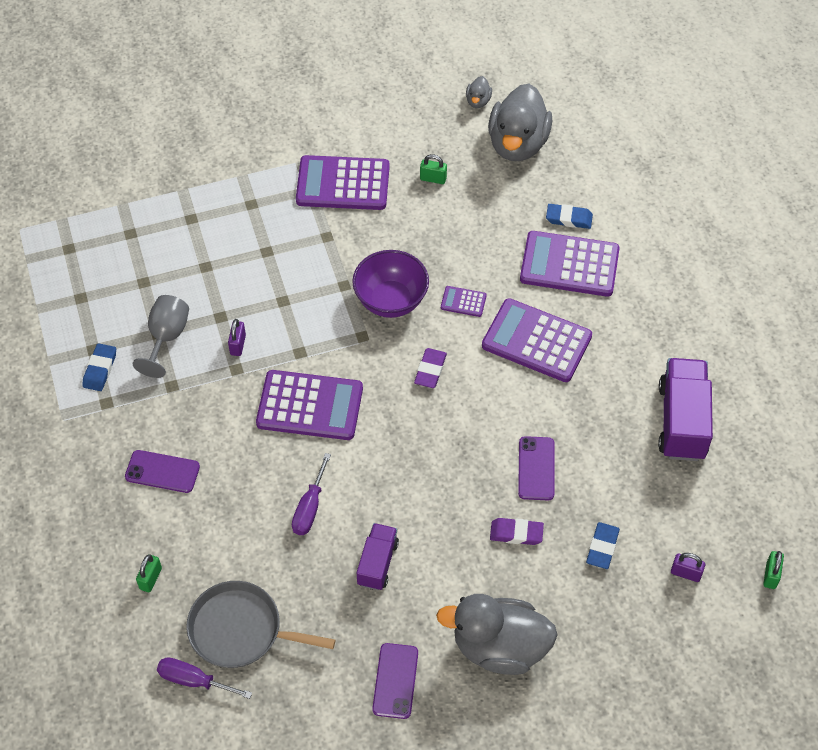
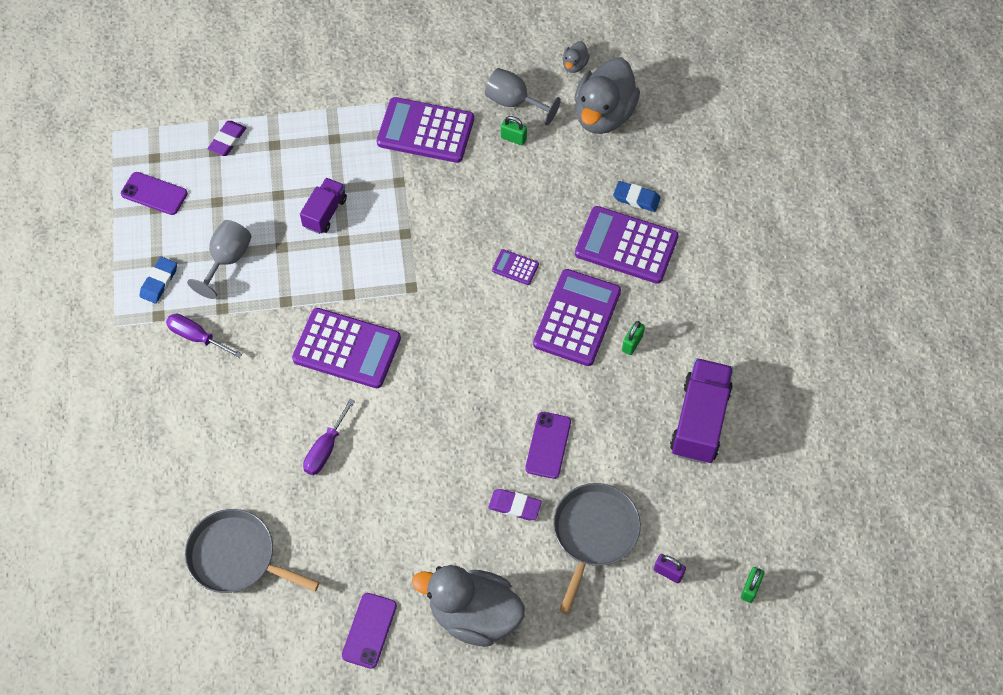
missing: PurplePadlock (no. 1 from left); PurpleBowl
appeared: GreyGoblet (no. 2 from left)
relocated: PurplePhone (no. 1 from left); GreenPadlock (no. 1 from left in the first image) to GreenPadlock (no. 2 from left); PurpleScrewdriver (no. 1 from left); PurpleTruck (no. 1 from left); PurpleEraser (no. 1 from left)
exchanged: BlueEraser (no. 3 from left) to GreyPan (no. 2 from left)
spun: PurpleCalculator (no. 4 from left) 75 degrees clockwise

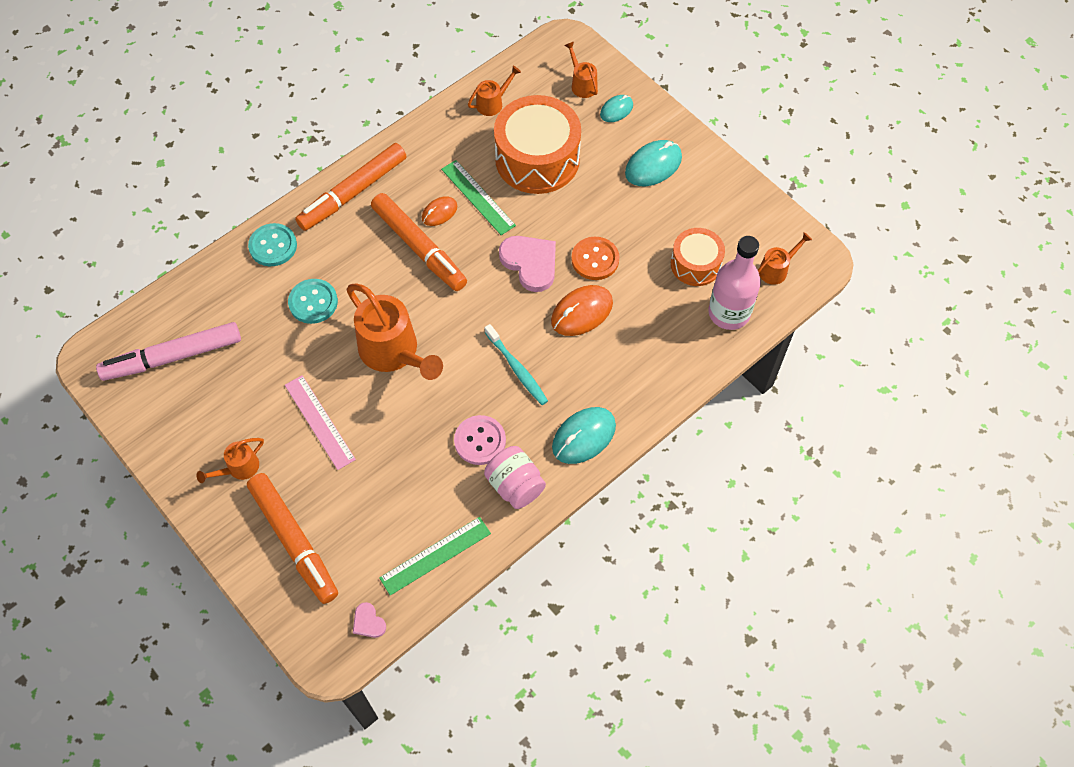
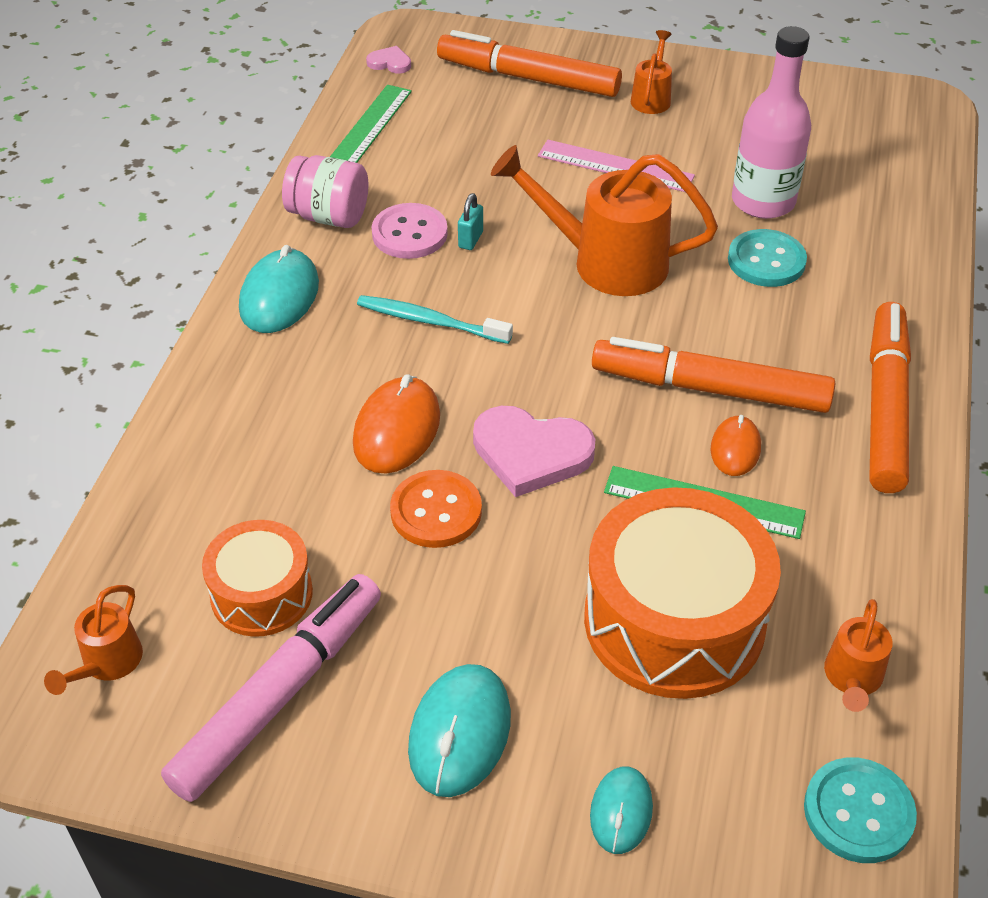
missing: OrangeWateringCan (no. 4 from left)
appeared: TurquoisePadlock
relocated: PinkMarker; TurquoiseButton (no. 1 from left in the first image) to TurquoiseButton (no. 2 from left); PinkBottle

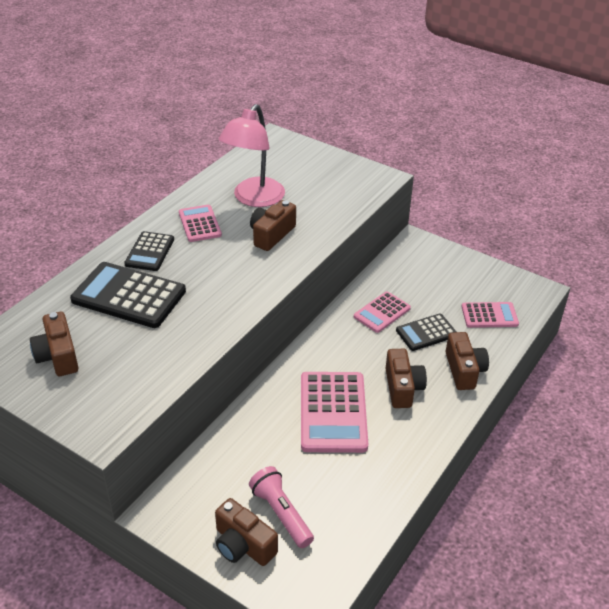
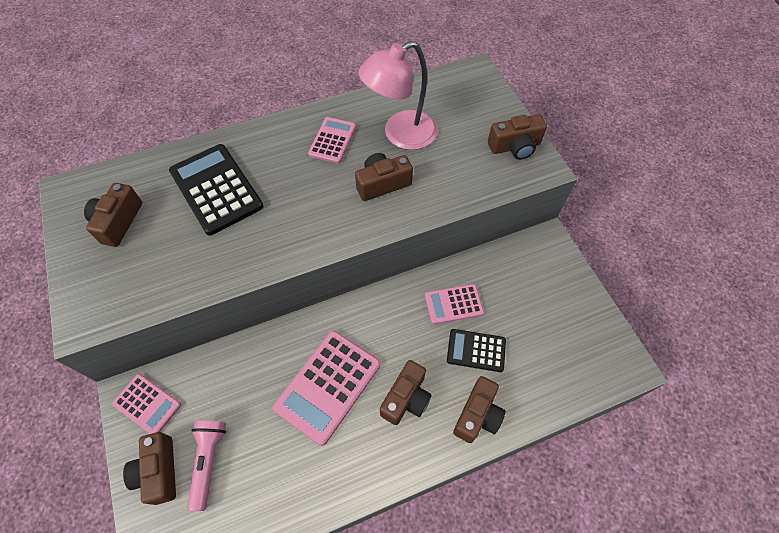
missing: BlackCalculator (no. 2 from left)
appeared: BrownCamera (no. 6 from left)
relocated: PinkCalculator (no. 4 from left in the first image) to PinkCalculator (no. 1 from left)

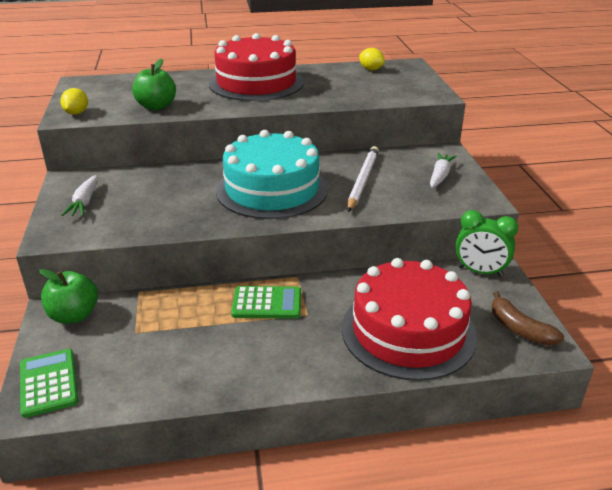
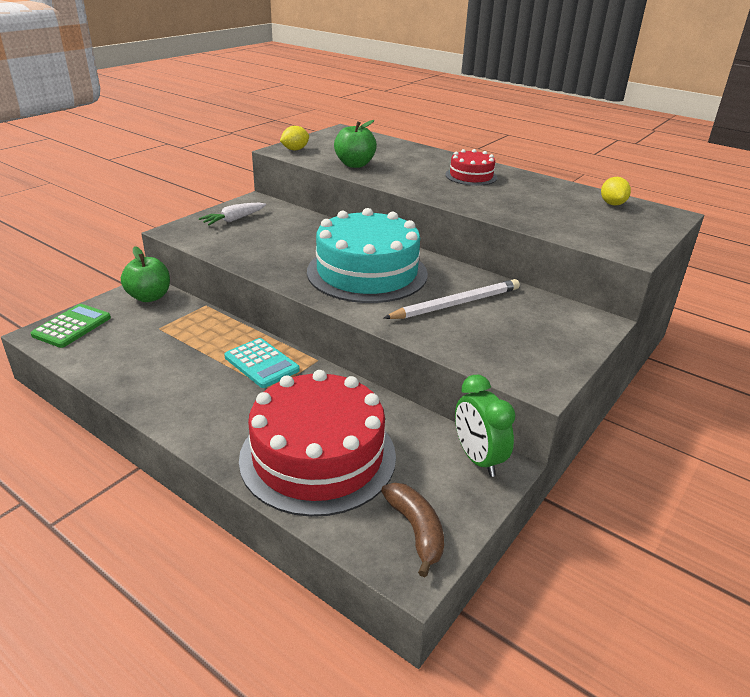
missing: WhiteCarrot (no. 2 from left)
colour: GreenCalculator (no. 2 from left) to TurquoiseCalculator
spun: BrownBanana 150 degrees clockwise
size: RedCake (no. 1 from left in the first image) x0.49

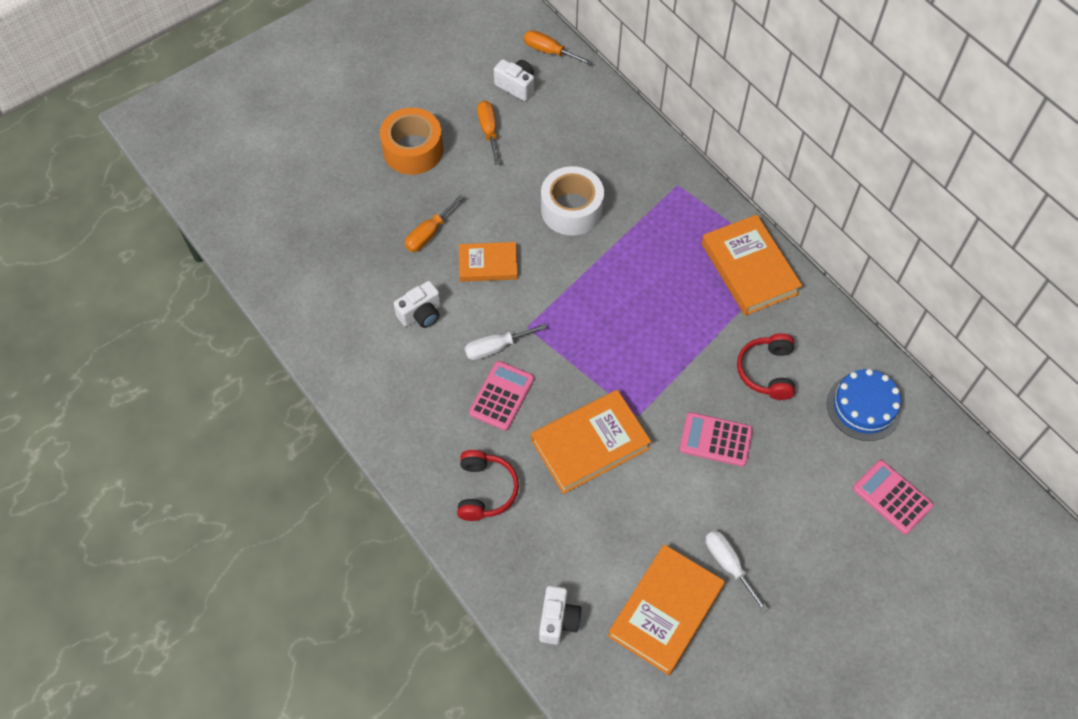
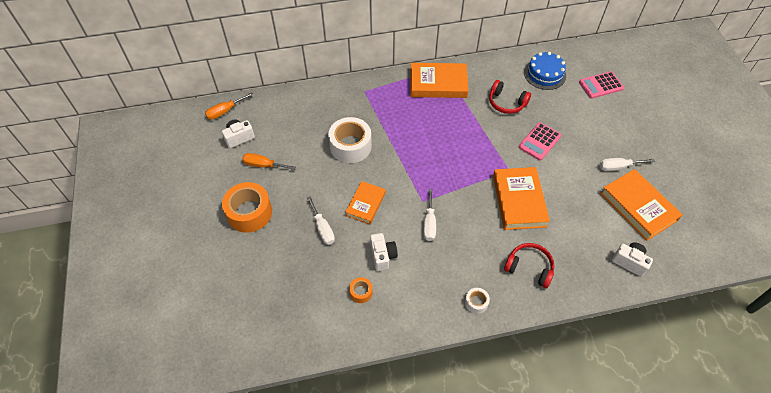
missing: PinkCalculator (no. 1 from left)
appeared: OrangeTape (no. 2 from left); WhiteTape (no. 2 from left)
colour: OrangeScrewdriver (no. 1 from left) to WhiteScrewdriver (no. 1 from left)

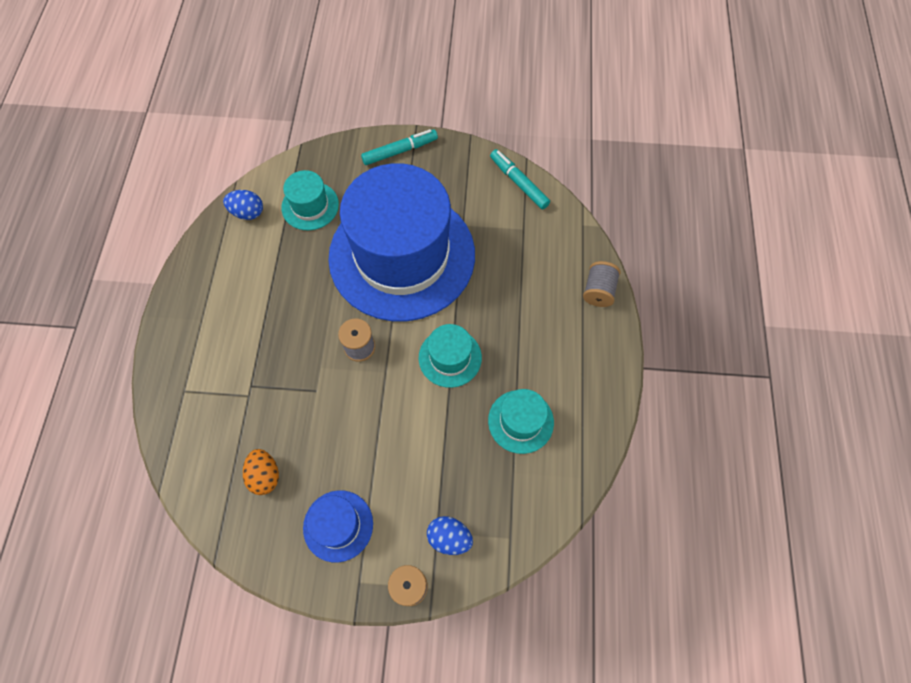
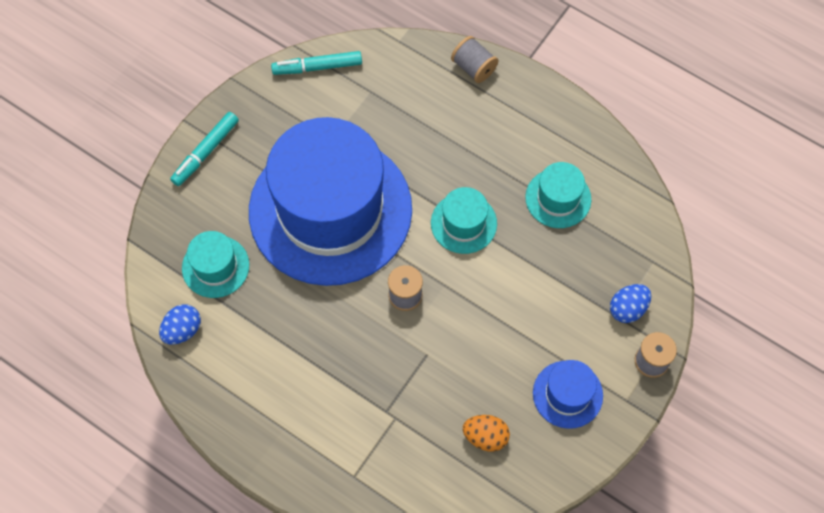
spun: TurquoiseMarker (no. 1 from left) 150 degrees counterclockwise

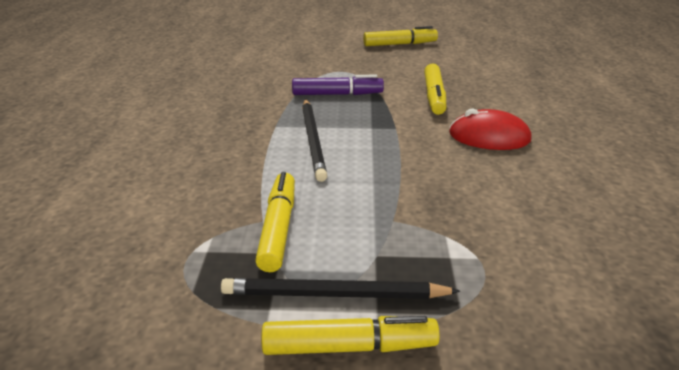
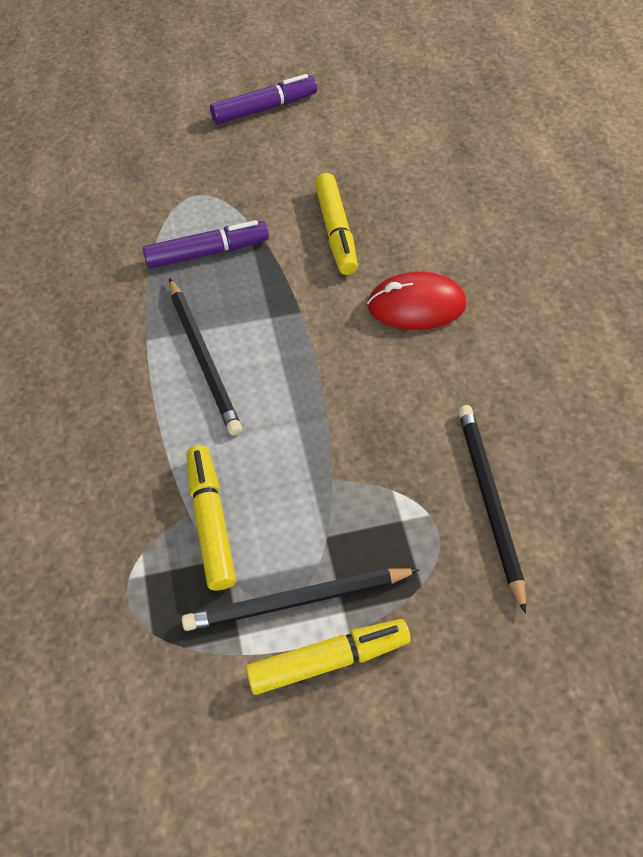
appeared: BlackPencil (no. 3 from left)
colour: YellowMarker (no. 3 from left) to PurpleMarker (no. 2 from left)

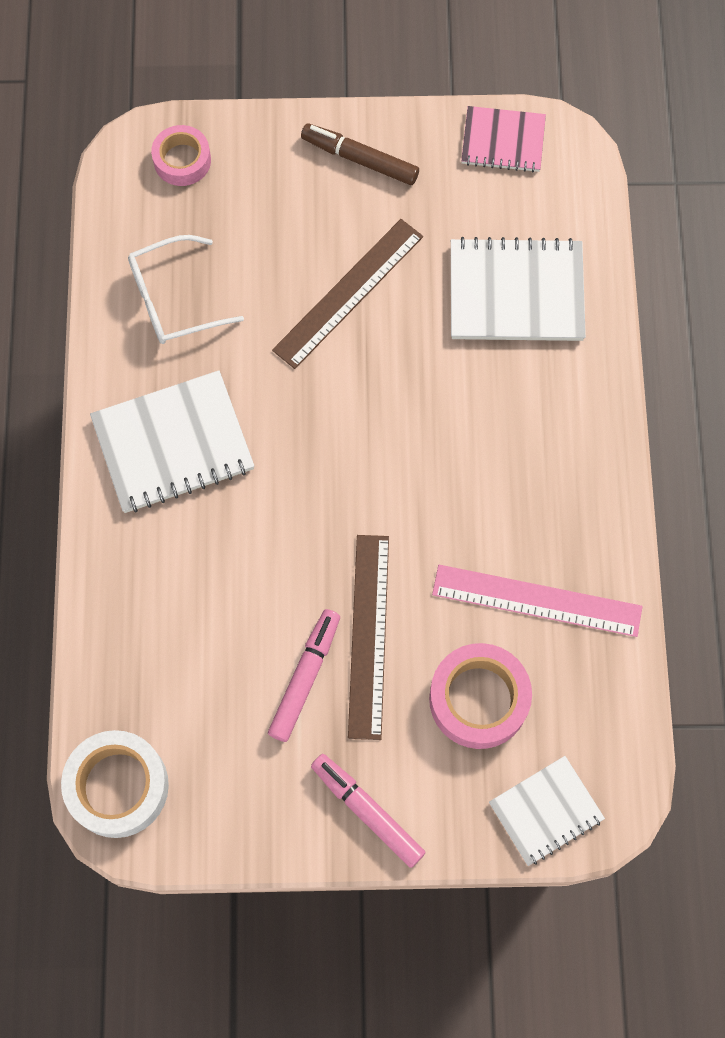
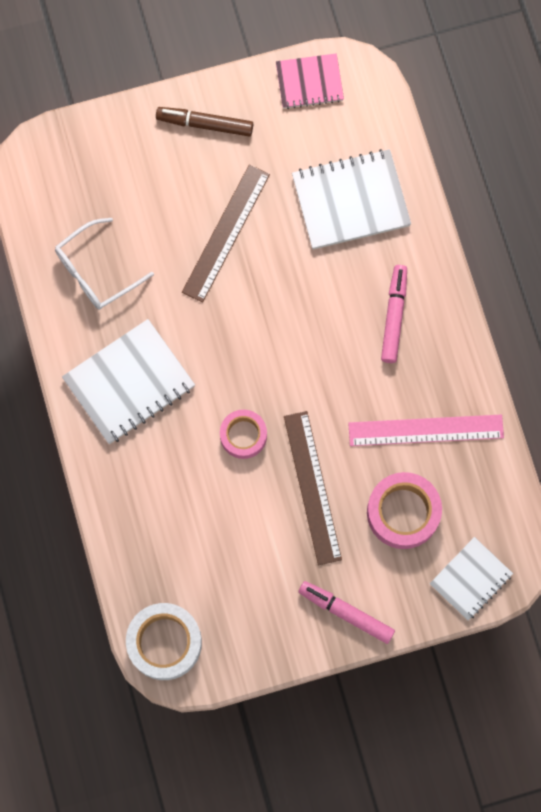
relocated: PinkTape (no. 1 from left); PinkMarker (no. 1 from left in the first image) to PinkMarker (no. 2 from left)

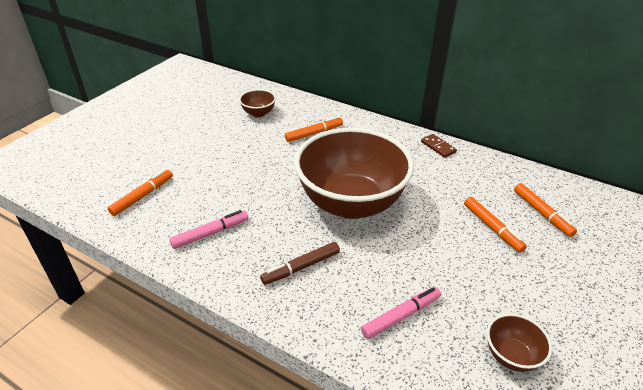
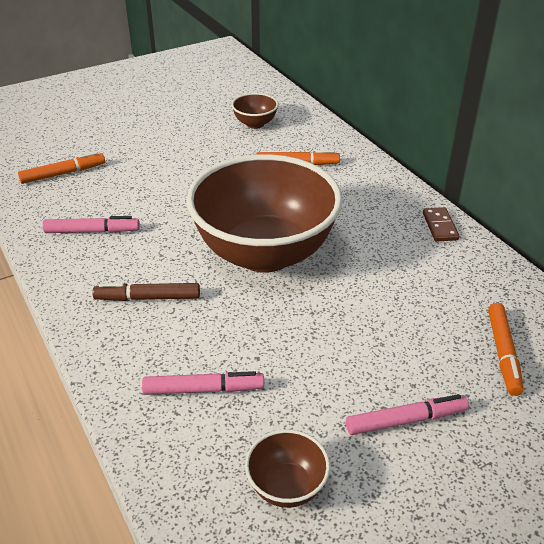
missing: OrangeMarker (no. 3 from left)
appeared: PinkMarker (no. 3 from left)

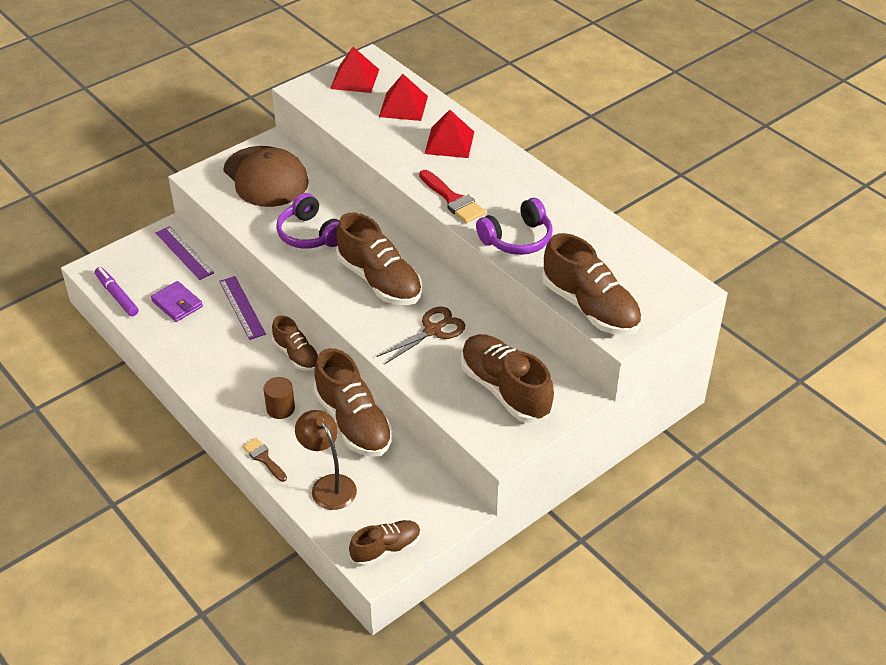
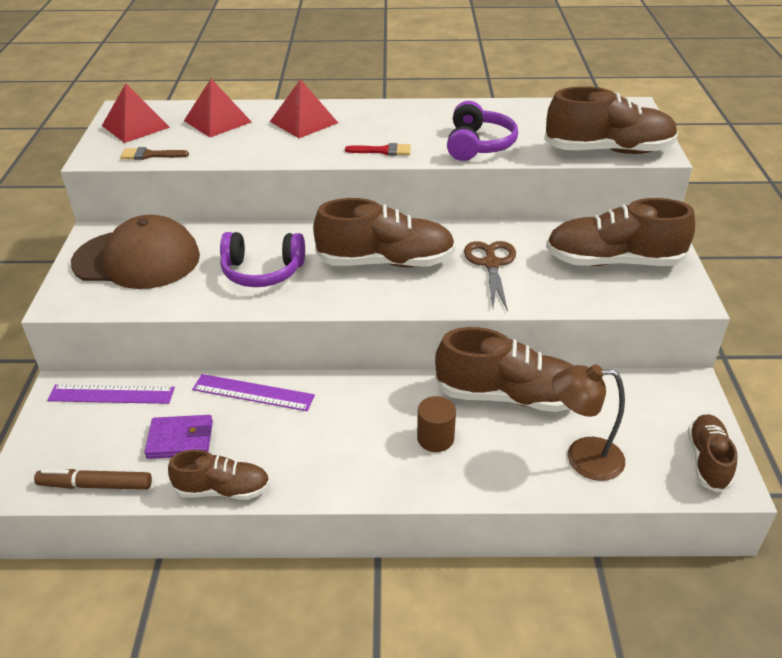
relocated: BrownBrush; BrownShoe (no. 1 from left)
colour: PurpleMarker to BrownMarker
size: RedBrush x0.64

